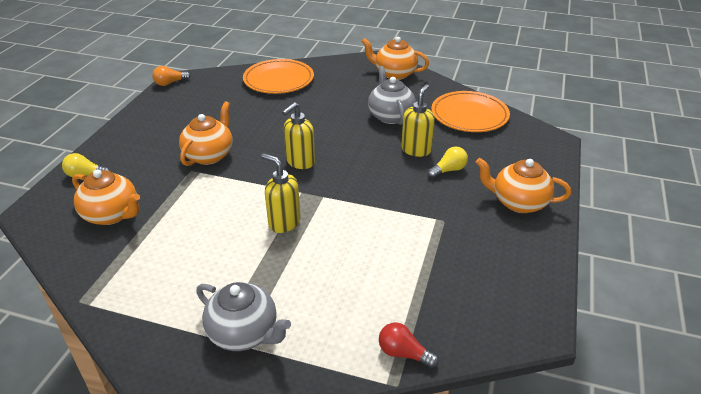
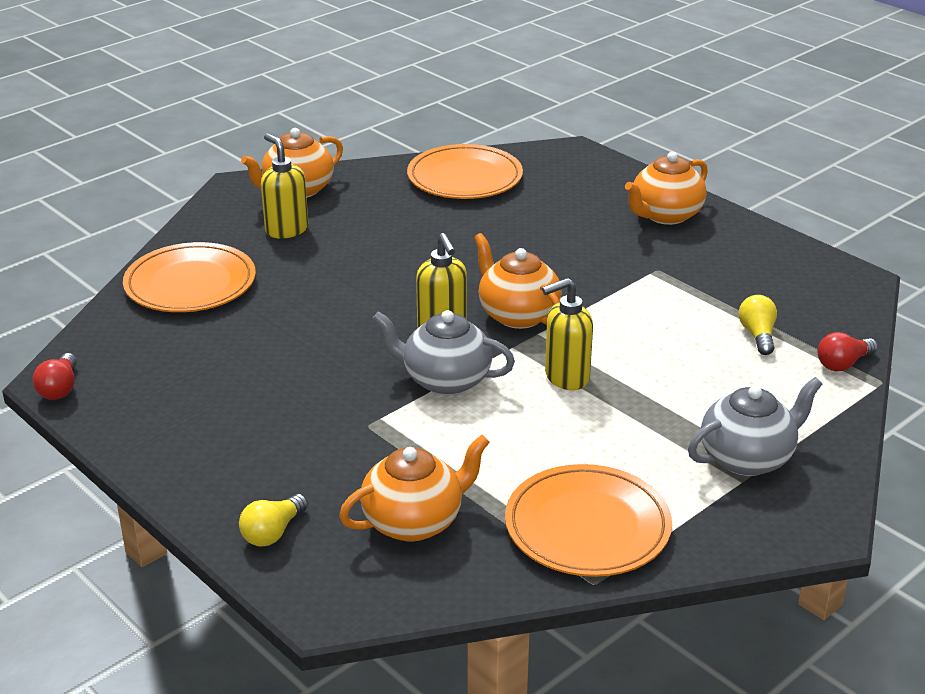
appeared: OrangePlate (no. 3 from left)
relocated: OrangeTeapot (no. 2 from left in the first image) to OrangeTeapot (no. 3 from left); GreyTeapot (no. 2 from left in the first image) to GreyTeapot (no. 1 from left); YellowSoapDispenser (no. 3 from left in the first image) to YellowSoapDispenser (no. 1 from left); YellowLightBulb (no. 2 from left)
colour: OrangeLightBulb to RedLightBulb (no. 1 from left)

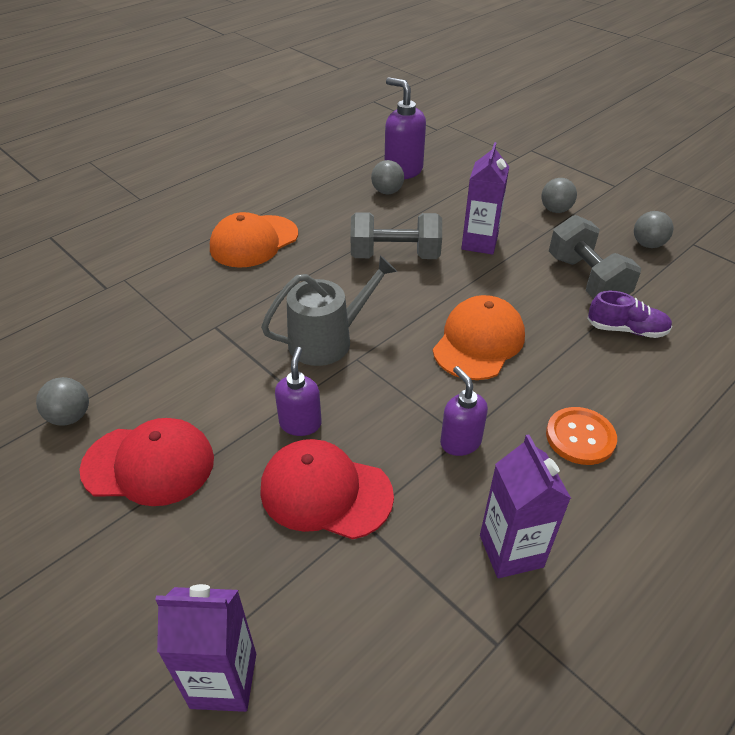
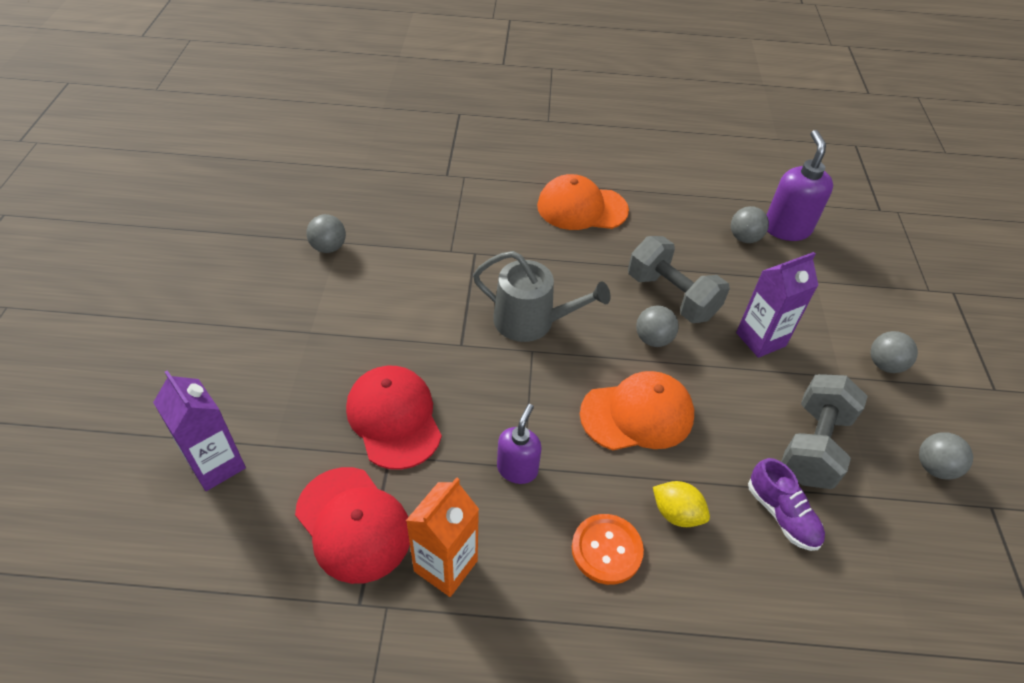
missing: PurpleSoapDispenser (no. 1 from left)
appeared: GreyBall (no. 2 from left); YellowLemon
relocated: RedCap (no. 1 from left)
colour: PurpleCarton (no. 3 from left) to OrangeCarton

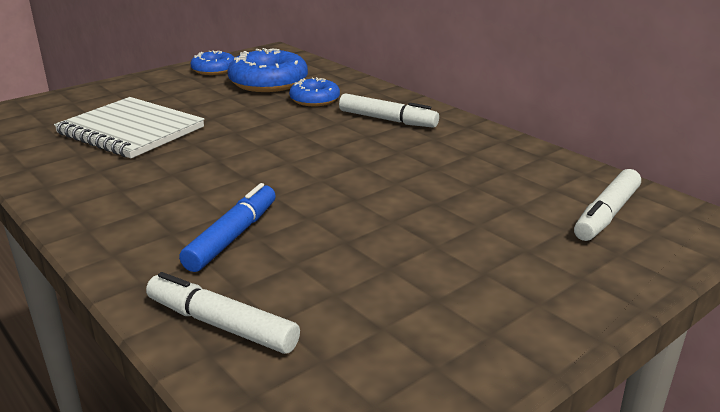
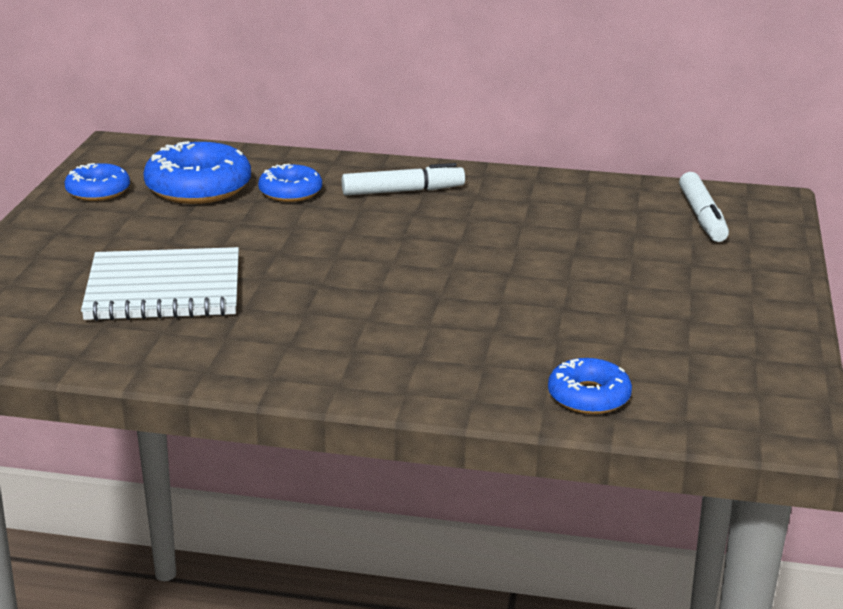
missing: BlueMarker
exchanged: WhiteMarker (no. 1 from left) to BlueDonut (no. 4 from left)

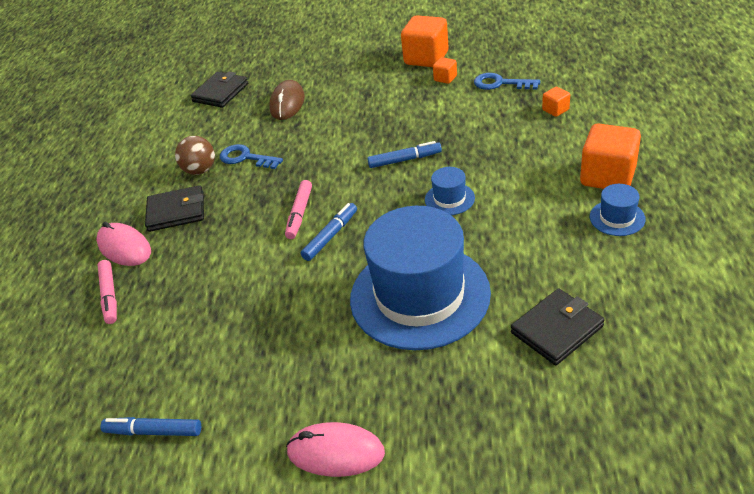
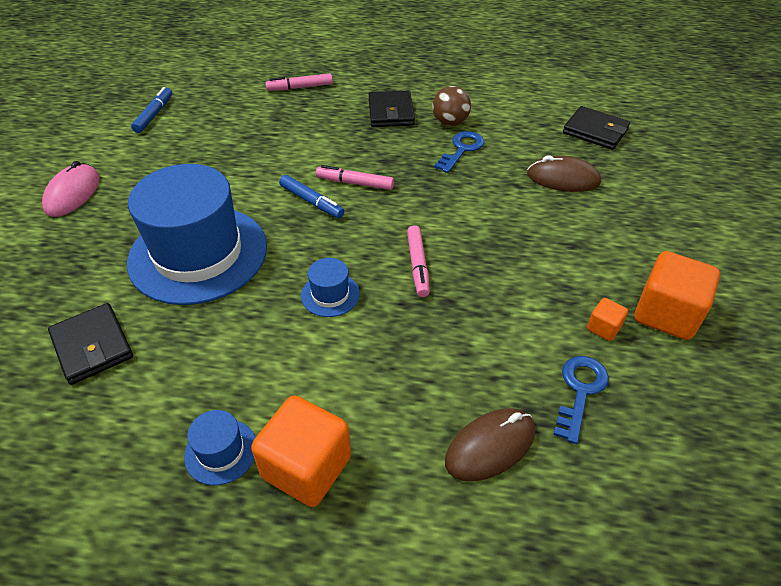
missing: PinkMouse (no. 1 from left)
exchanged: OrangeCube (no. 3 from left) to BrownMouse (no. 1 from left)
colour: BlueMarker (no. 3 from left) to PinkMarker (no. 3 from left)

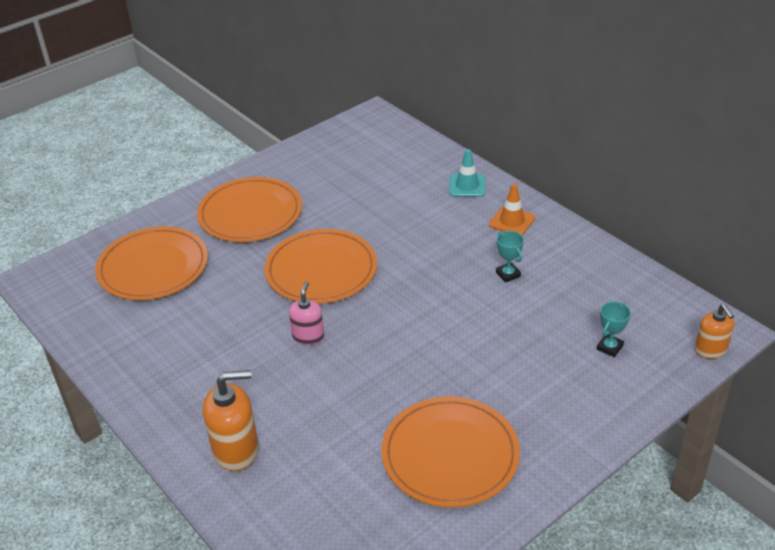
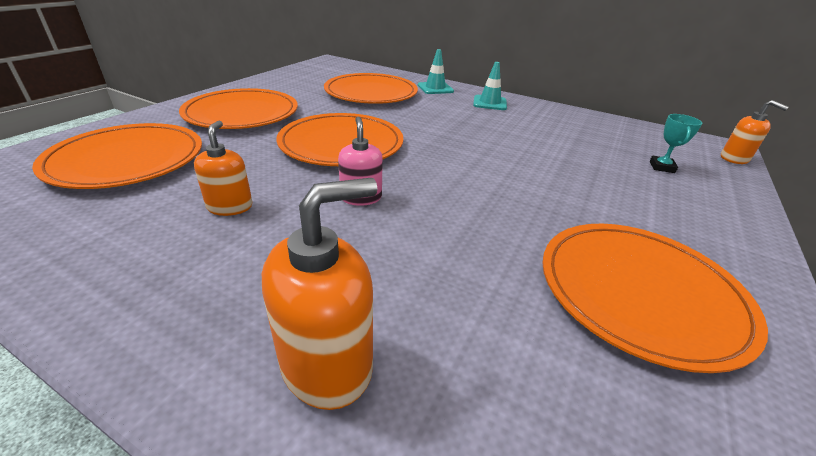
missing: TurquoiseTrophy (no. 1 from left)
appeared: OrangeSoapDispenser (no. 1 from left); OrangePlate (no. 4 from left)
colour: OrangeTrafficCone to TurquoiseTrafficCone (no. 2 from left)

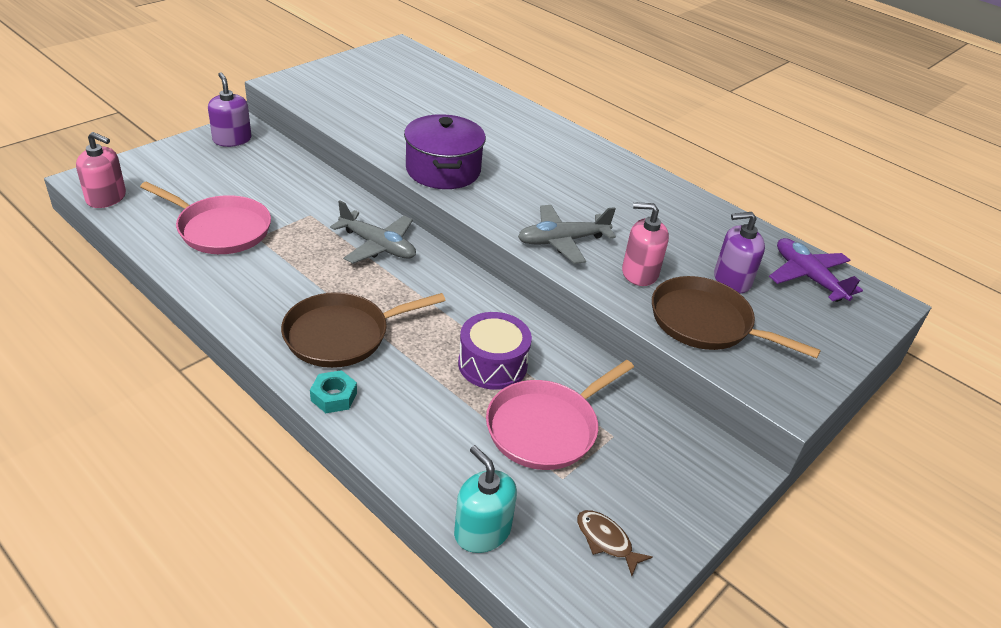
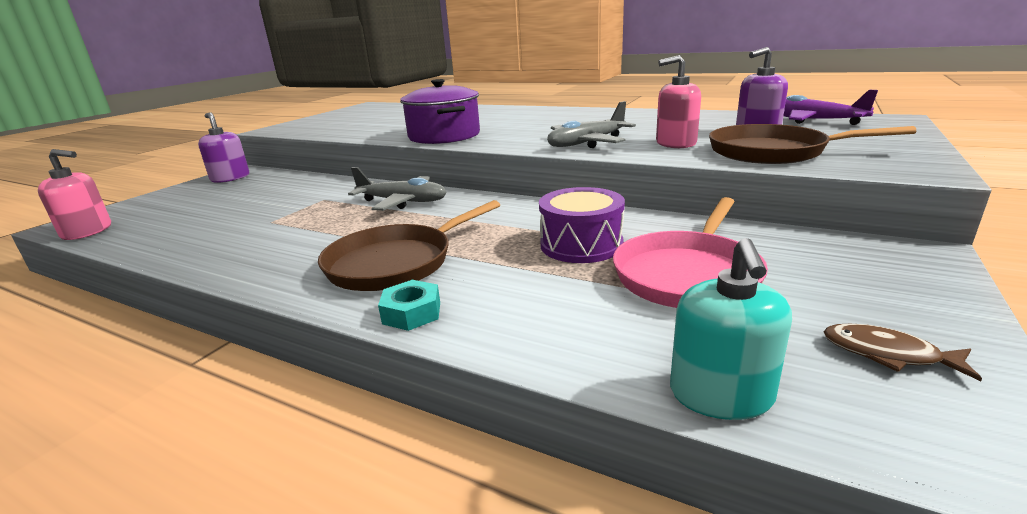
missing: PinkPan (no. 1 from left)
spun: TurquoiseSoapDispenser 120 degrees counterclockwise

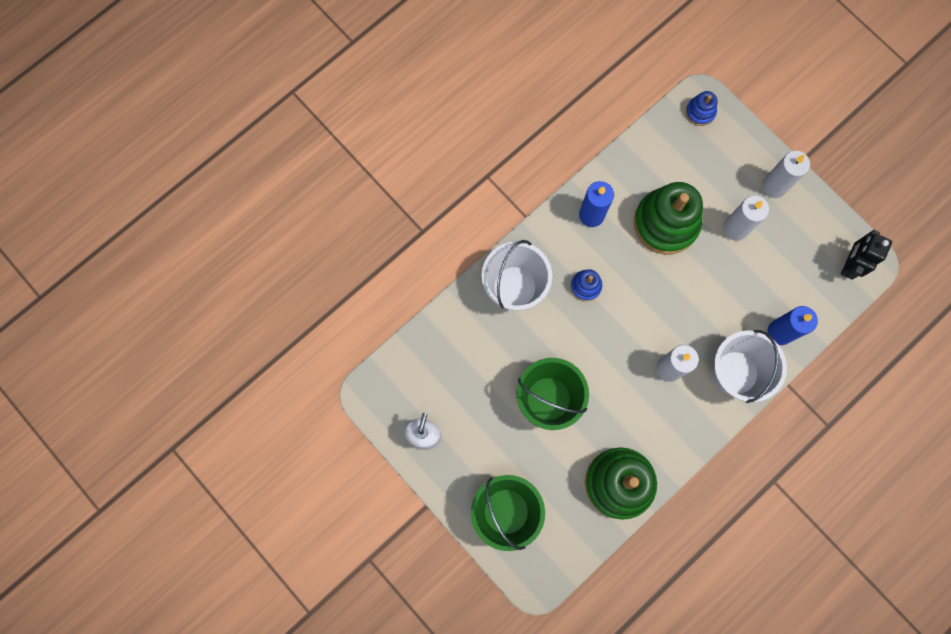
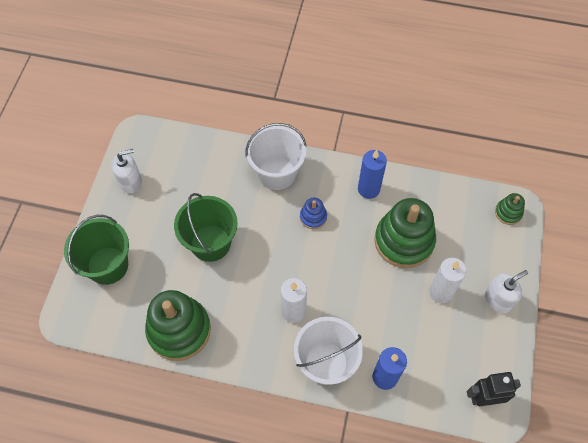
exchanged: WhiteCandle (no. 3 from left) to WhiteSoapDispenser (no. 2 from left)
colour: BlueStackingToy (no. 2 from left) to GreenStackingToy (no. 3 from left)

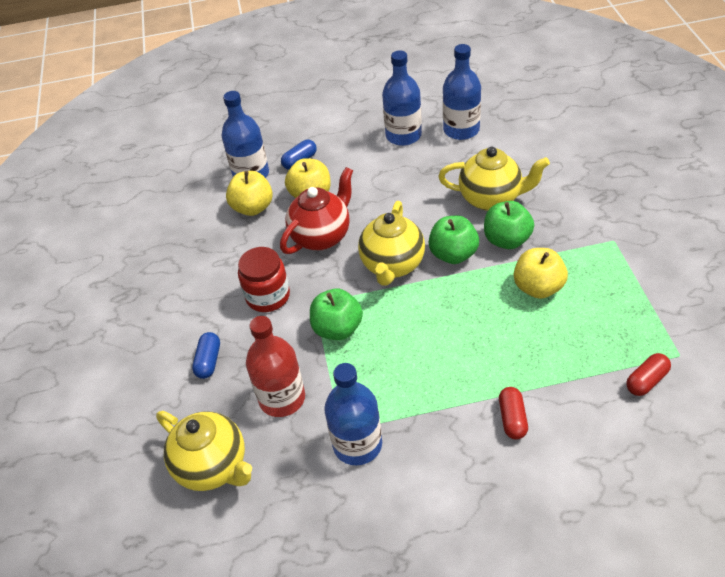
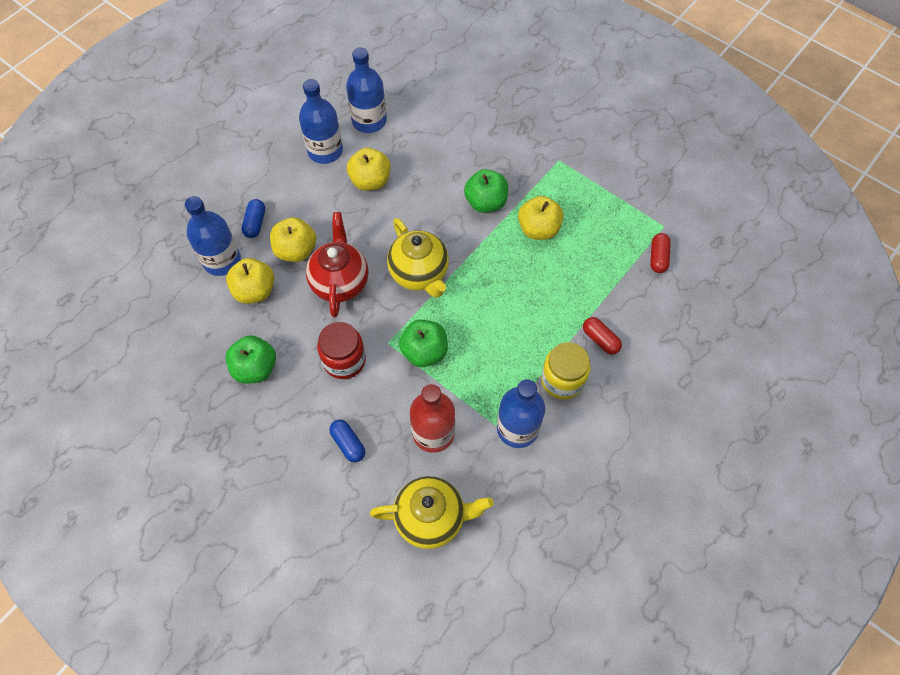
missing: YellowTeapot (no. 3 from left)
appeared: YellowApple (no. 3 from left); YellowJar
relocated: GreenApple (no. 2 from left in the first image) to GreenApple (no. 1 from left)

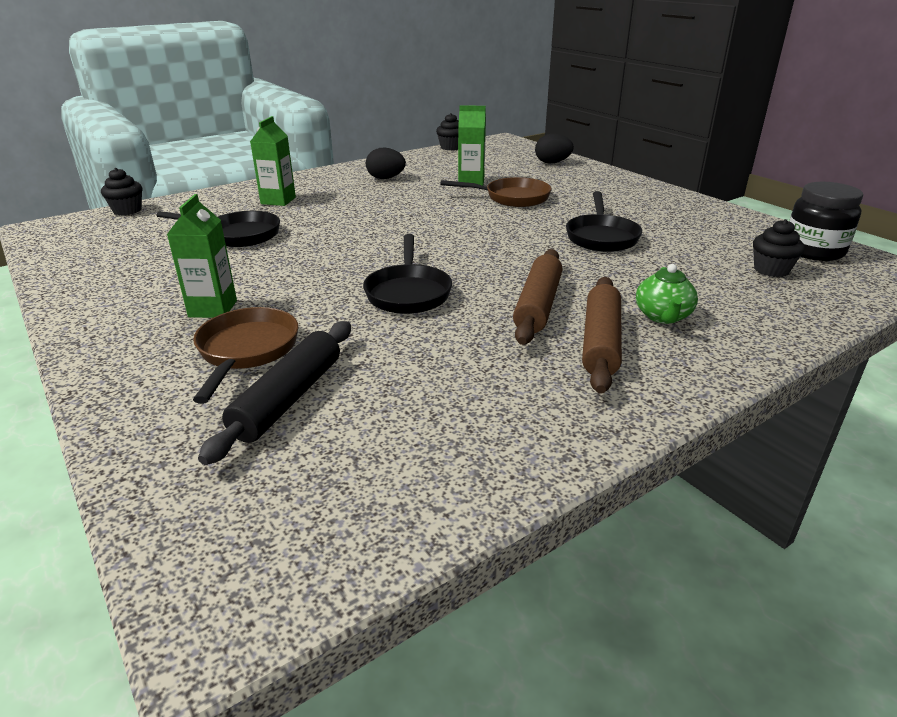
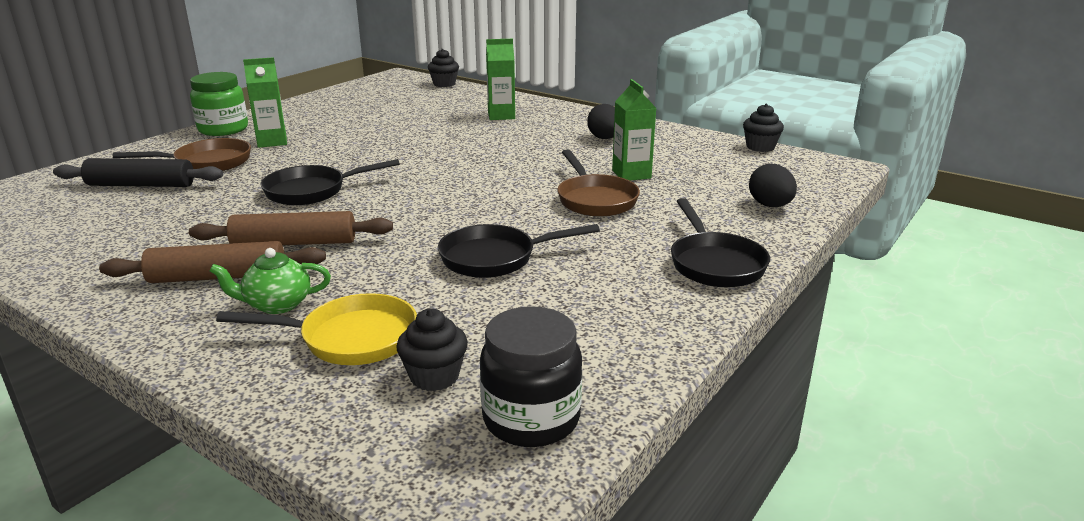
appeared: GreenJar; YellowPan
relocated: BlackPan (no. 1 from left in the first image) to BlackPan (no. 3 from left)

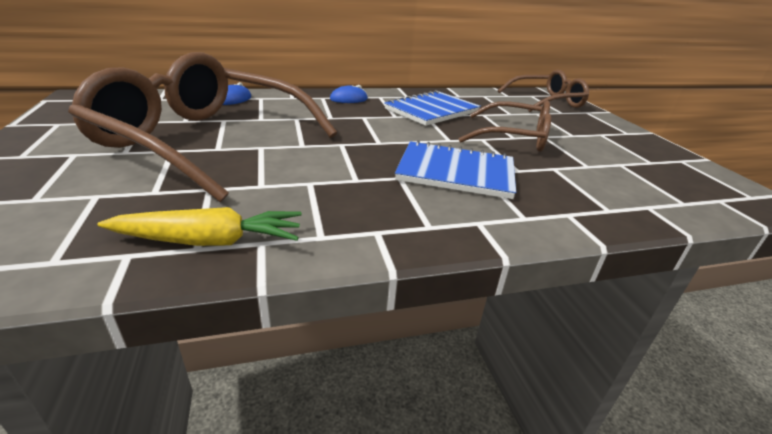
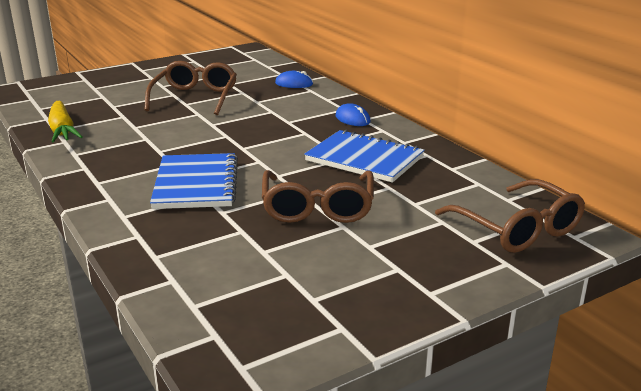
size: BrownGlasses (no. 1 from left) x0.57

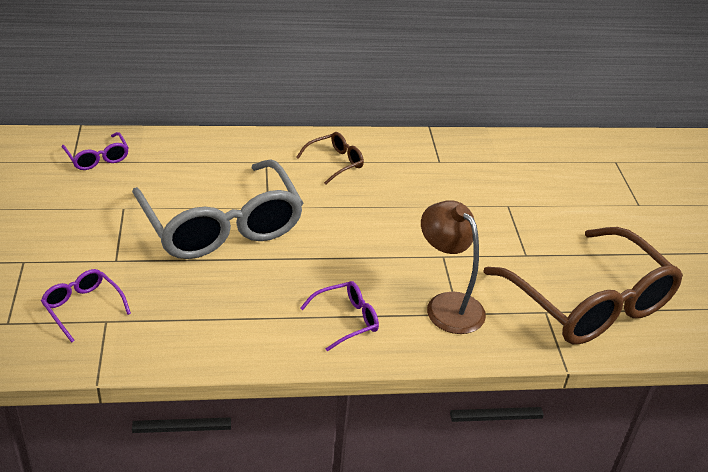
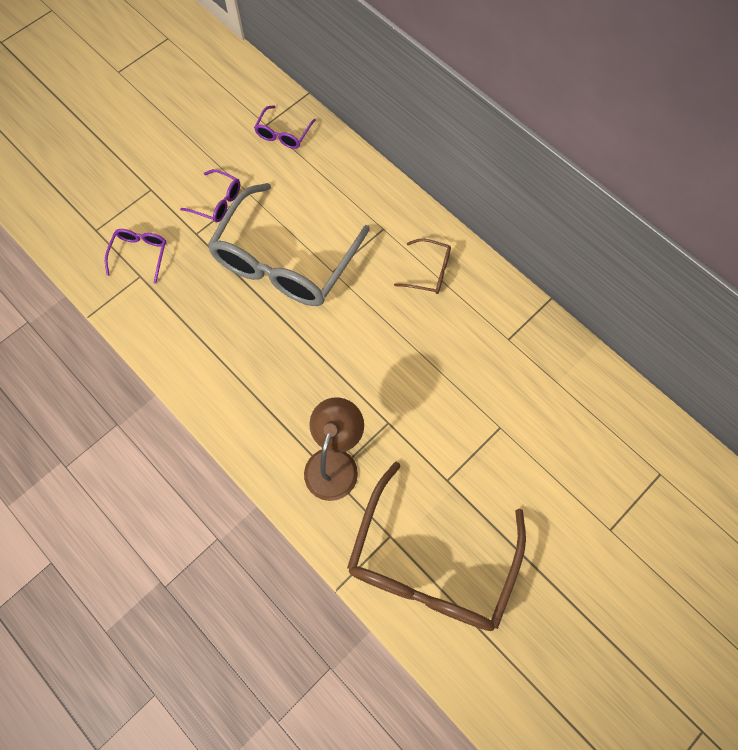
relocated: PurpleGlasses (no. 3 from left in the first image) to PurpleGlasses (no. 2 from left)

